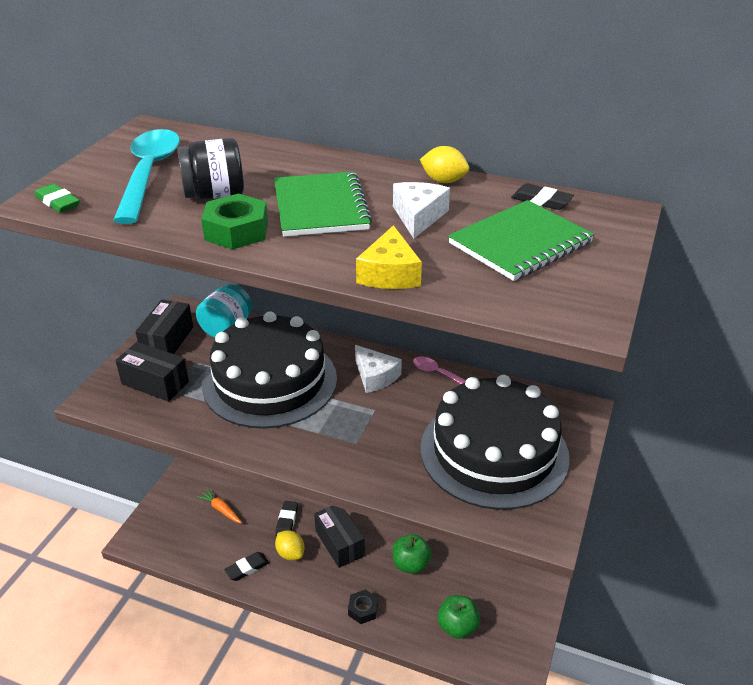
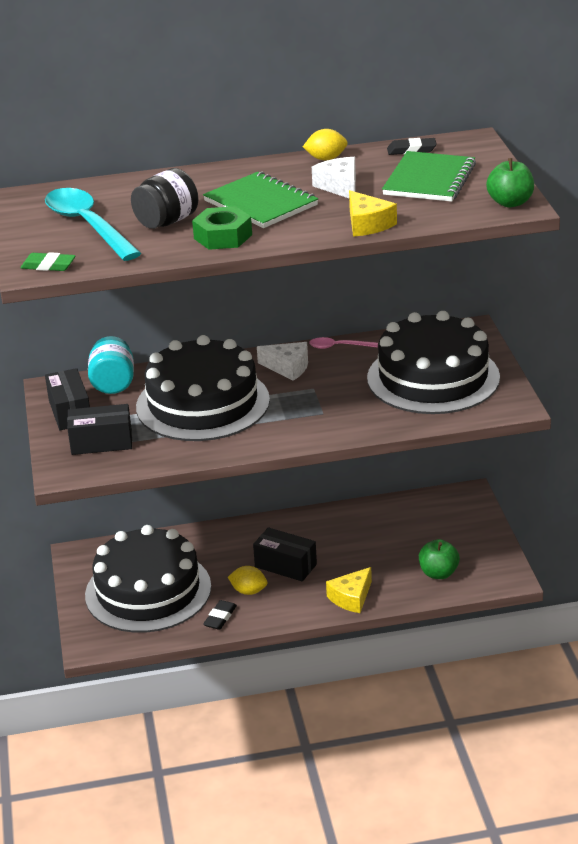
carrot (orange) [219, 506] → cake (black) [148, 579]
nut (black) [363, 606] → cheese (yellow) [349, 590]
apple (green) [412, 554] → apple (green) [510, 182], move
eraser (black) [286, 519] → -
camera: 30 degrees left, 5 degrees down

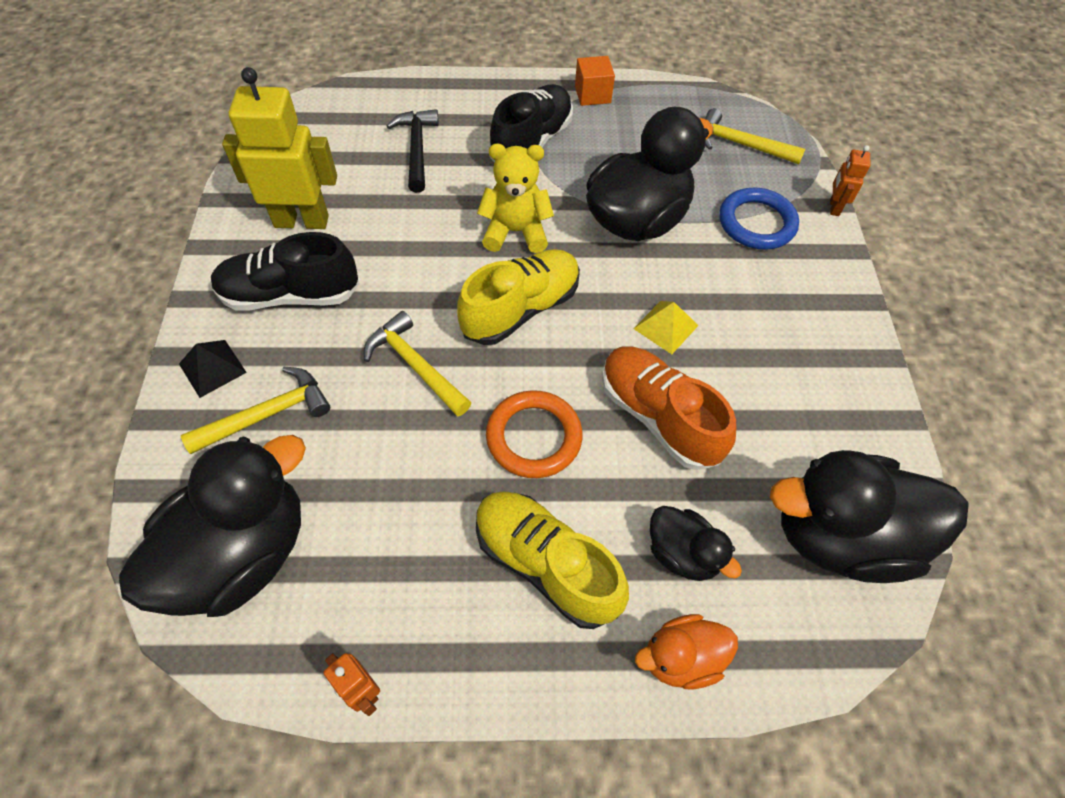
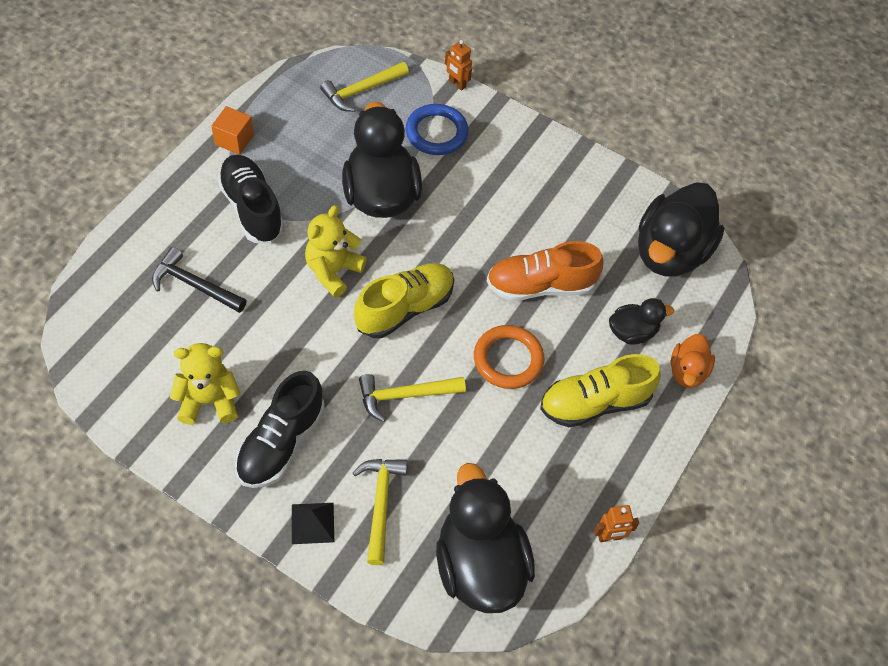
robot (yellow) [279, 148] → teddy bear (yellow) [205, 384]
shoe (yellow) [518, 297] → shoe (yellow) [404, 300], 60 degrees clockwise
pyramid (yellow) [666, 327] → -
camera: 60 degrees left, 0 degrees up

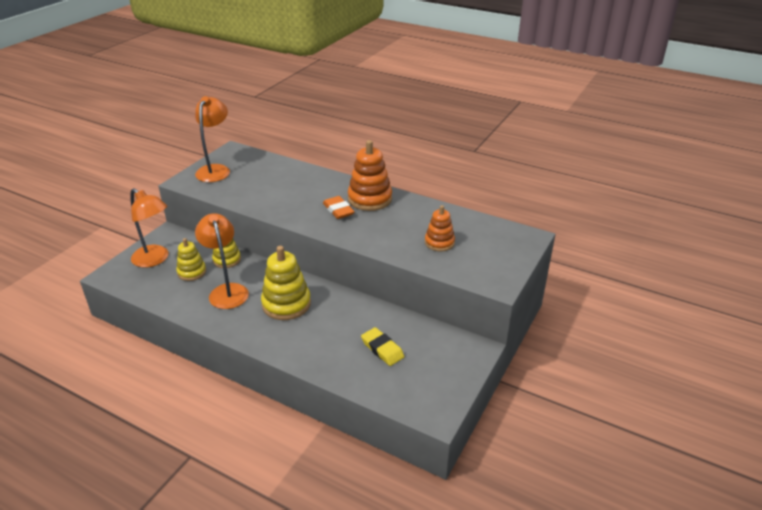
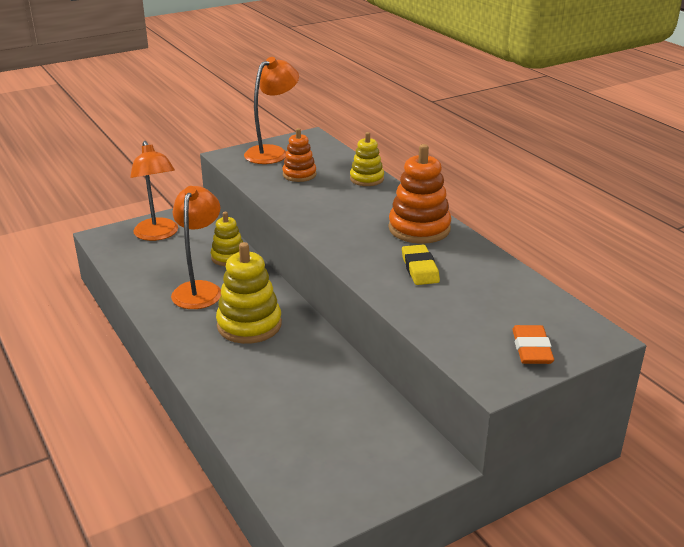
stacking toy (orange) [440, 228] → stacking toy (orange) [299, 155], move
stacking toy (yellow) [191, 259] → stacking toy (yellow) [367, 159], move
eraser (yellow) [382, 346] → eraser (yellow) [421, 264], move
eraser (orange) [339, 207] → eraser (orange) [533, 344], move
camera: 30 degrees right, 5 degrees down

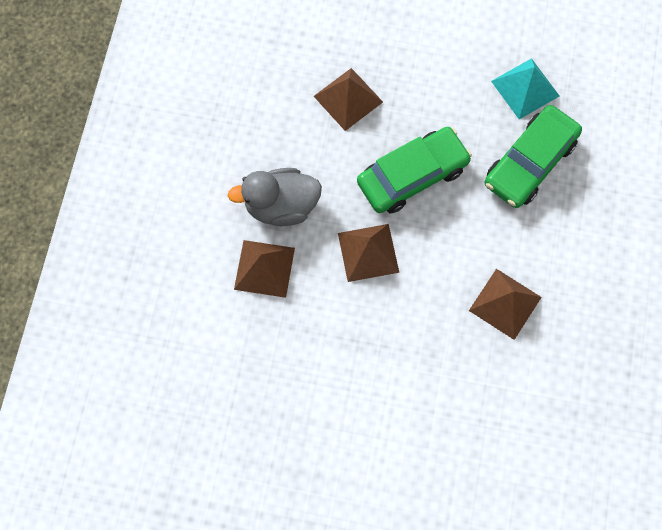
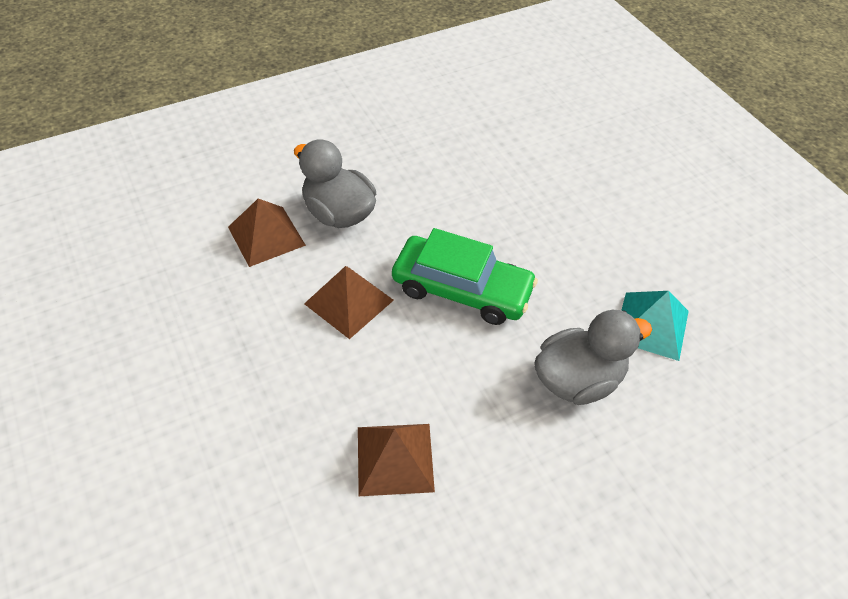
car (green) [533, 156] → duck (grey) [593, 357]
pyramid (brown) [348, 99] → -
camera: 50 degrees right, 20 degrees down

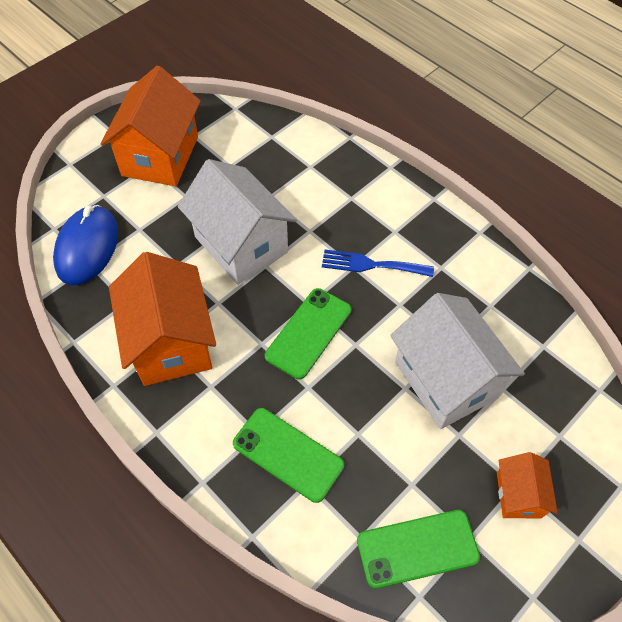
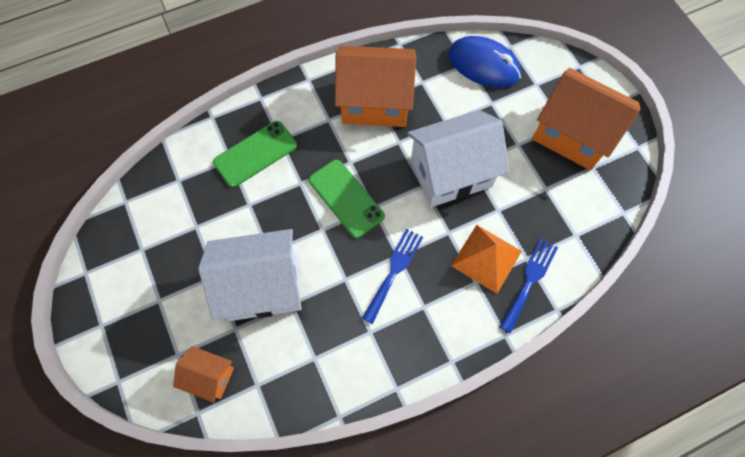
house (orange) [527, 485] → house (orange) [203, 374], move
- → pyramid (orange) [486, 259]
- → fork (blue) [529, 286]
phone (green) [418, 549] → -
camera: 110 degrees right, 10 degrees up

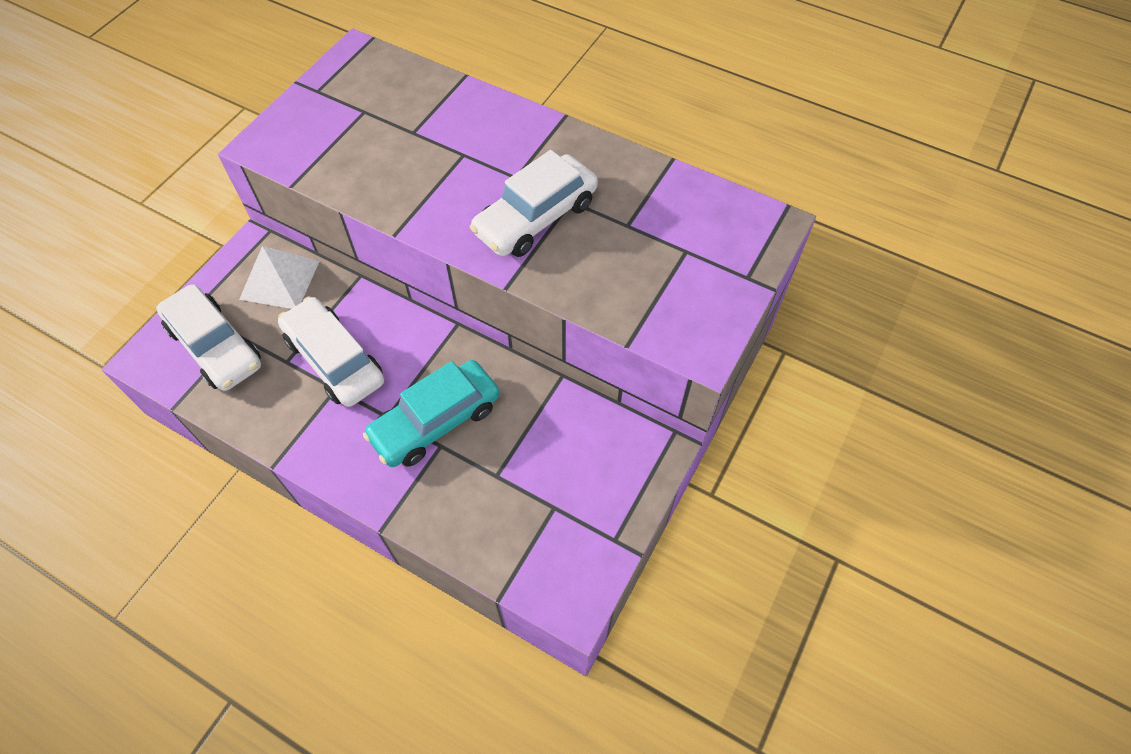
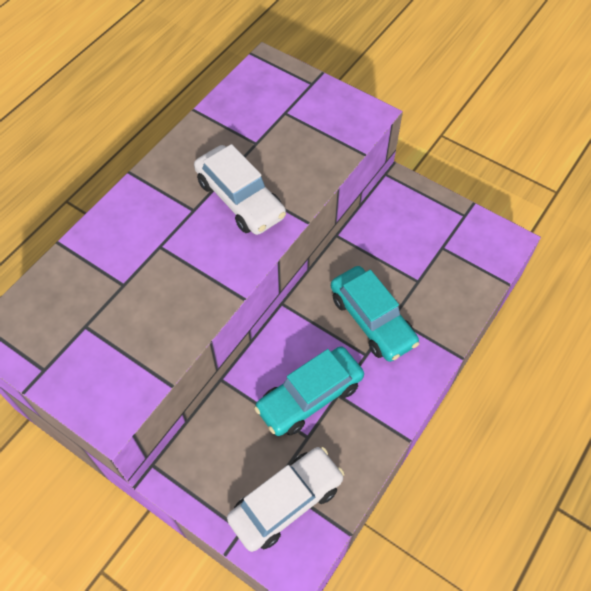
car (white) [331, 351] → car (turquoise) [309, 391]
pyramid (white) [279, 277] → -
camera: 85 degrees left, 0 degrees up

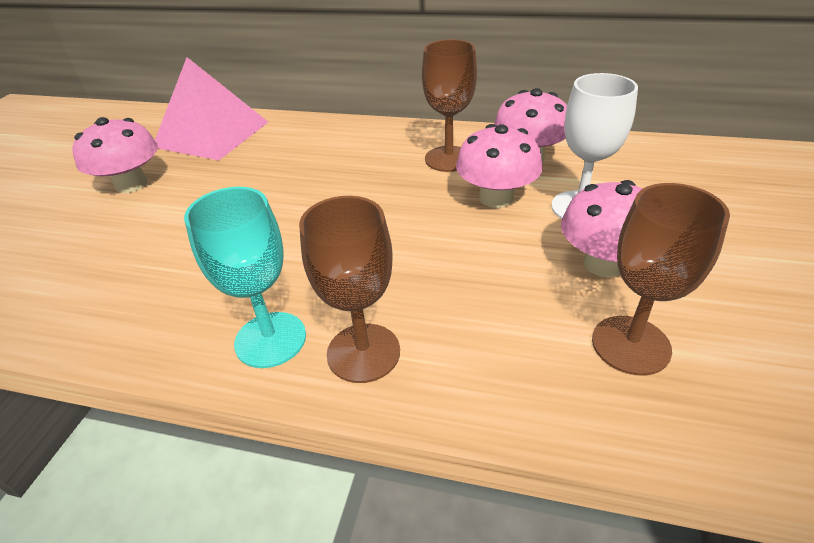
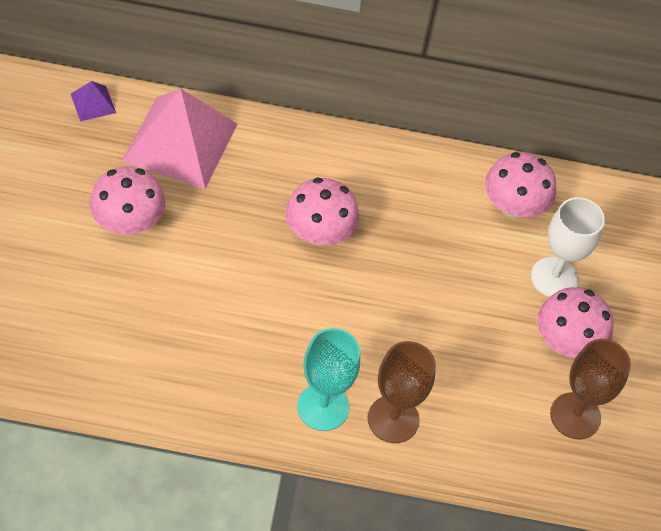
- → pyramid (purple) [93, 101]
mushroom (pink) [499, 166] → mushroom (pink) [322, 212], move
goblet (brown) [449, 105] → -
camera: 15 degrees left, 15 degrees up

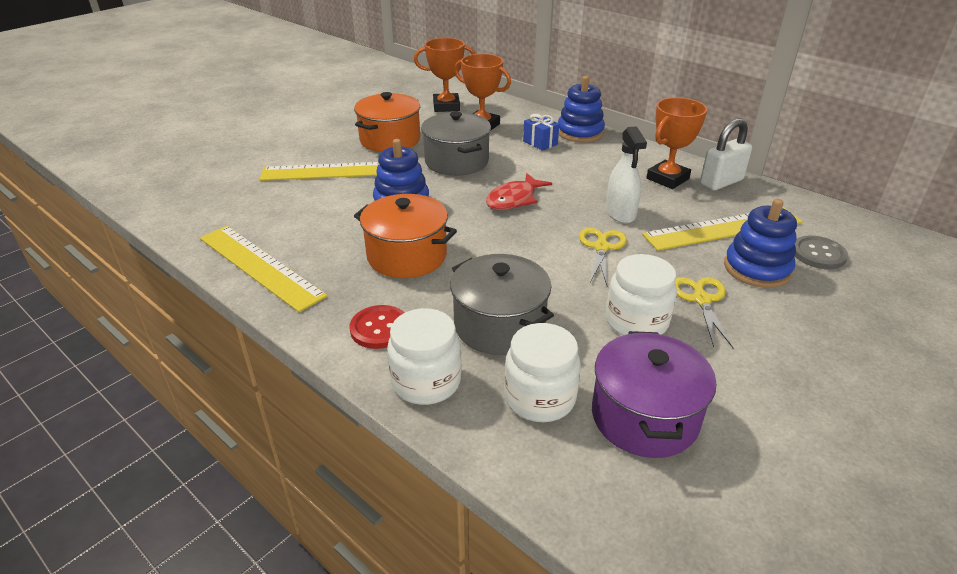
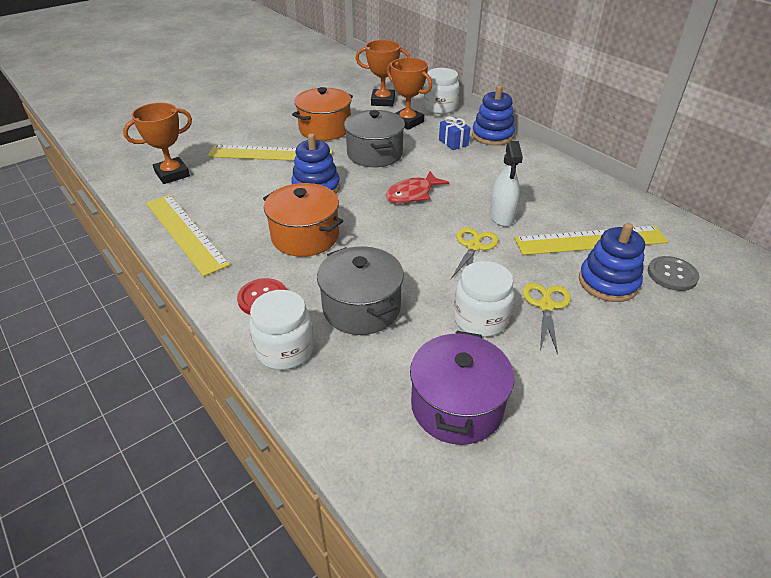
trophy (orange) [676, 143] → trophy (orange) [157, 143], move
jar (white) [542, 372] → jar (white) [442, 91], move
padlock (white) [726, 154] → -
camera: 10 degrees right, 5 degrees up

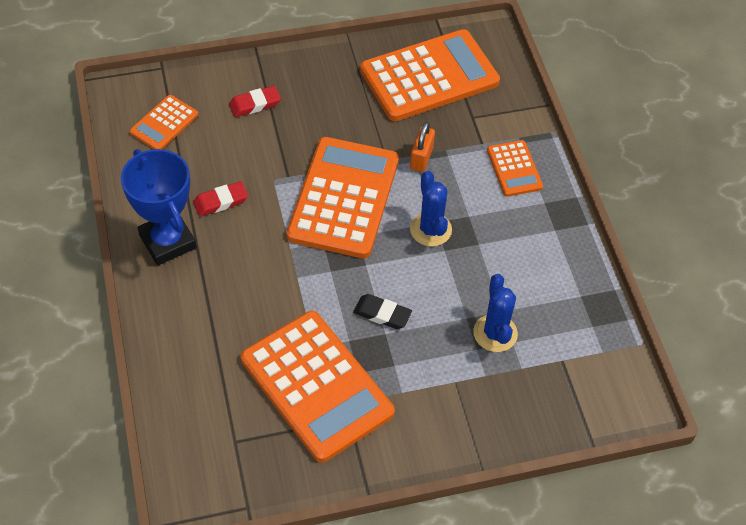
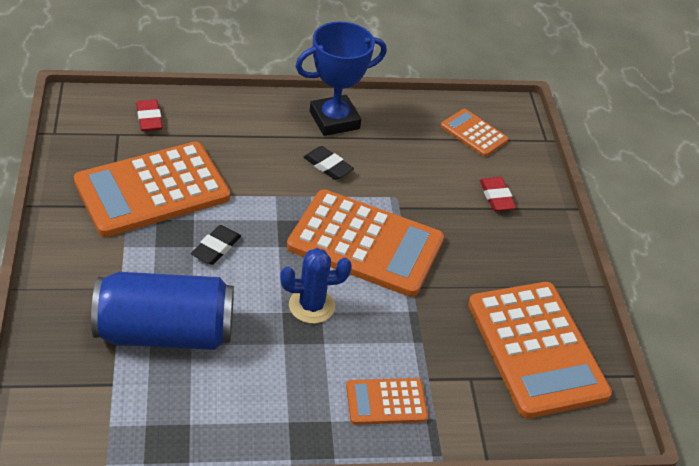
cactus (blue) [495, 313] → can (blue) [162, 311]
eraser (red) [220, 198] → eraser (red) [149, 115], move
- → eraser (black) [329, 163]
padlock (orange) [422, 147] → -
camera: 95 degrees right, 10 degrees down

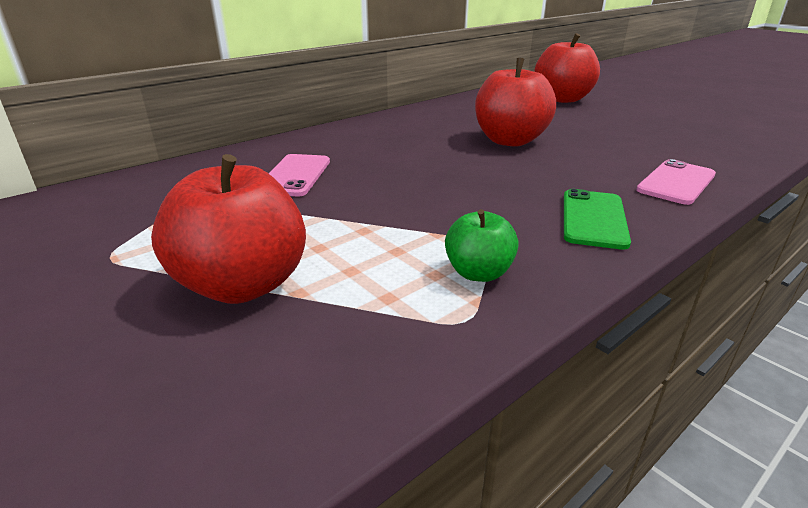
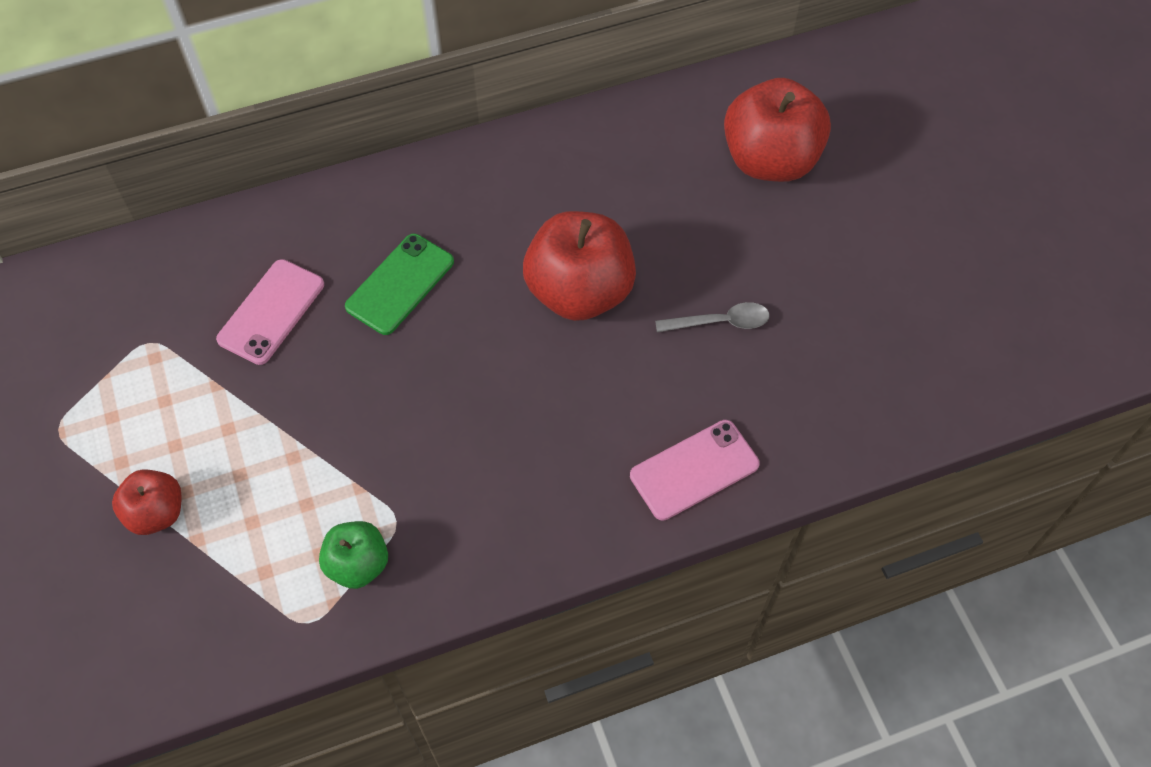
apple (red) [228, 229] → apple (red) [147, 502], x0.54
phone (green) [597, 219] → phone (green) [399, 284], move
- → spoon (grey) [712, 317]
camera: 20 degrees right, 30 degrees up

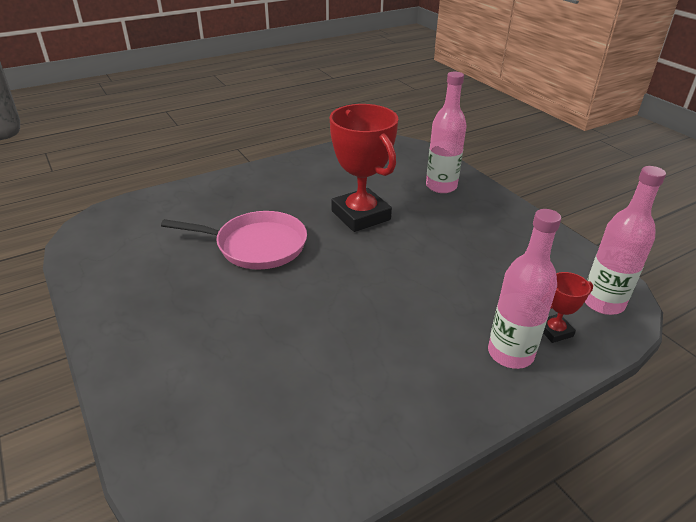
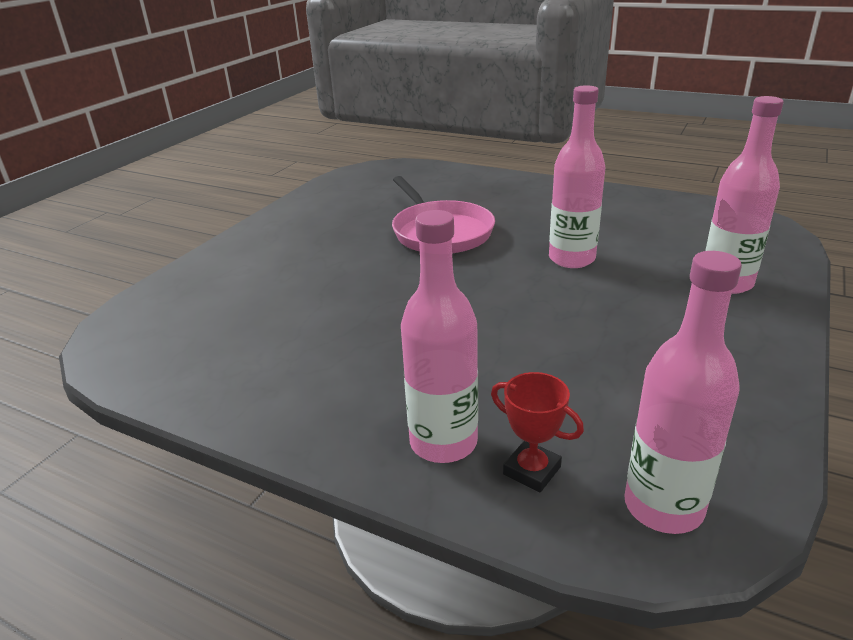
trophy (red) [364, 168] → bottle (pink) [577, 176]
camera: 60 degrees right, 5 degrees down

